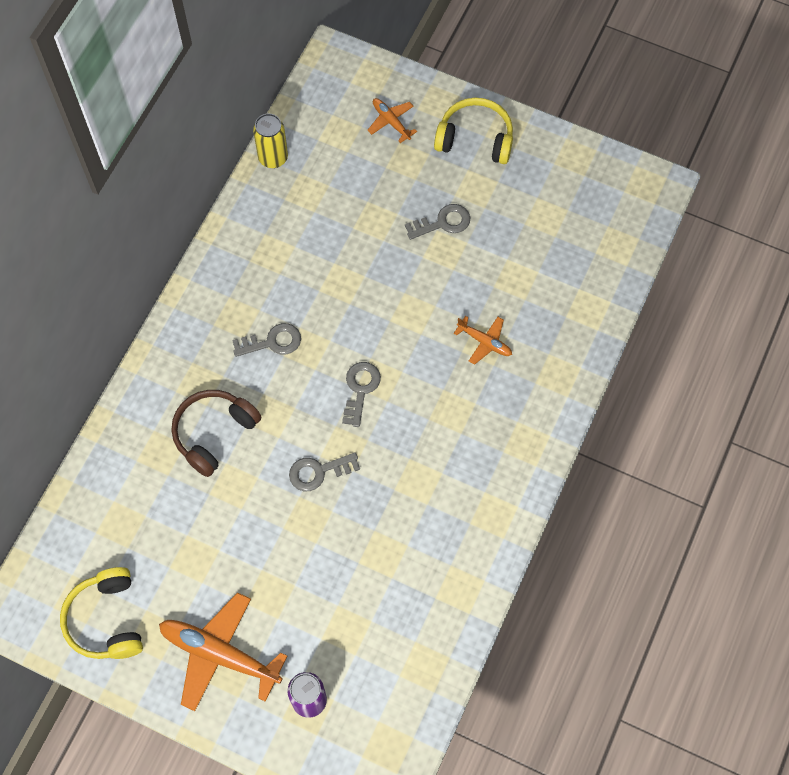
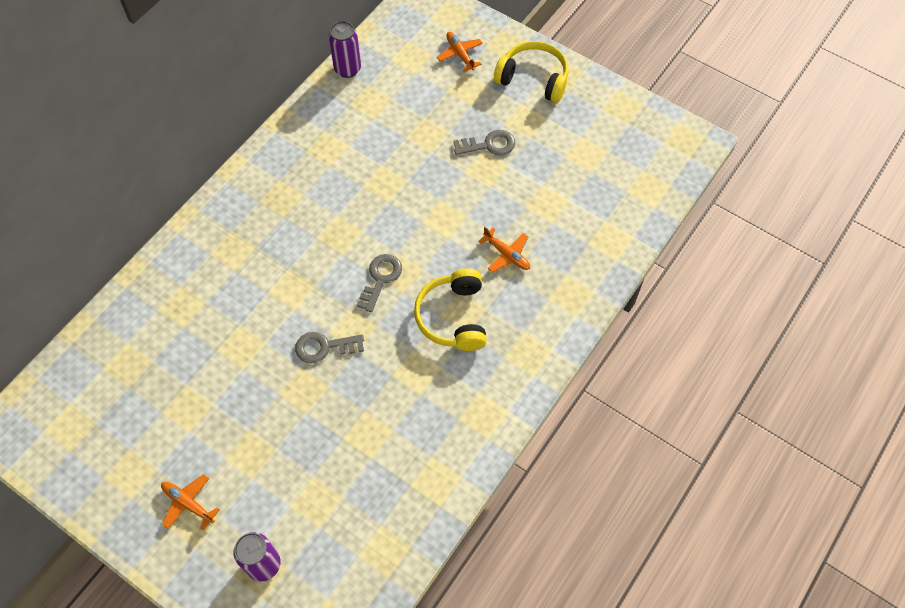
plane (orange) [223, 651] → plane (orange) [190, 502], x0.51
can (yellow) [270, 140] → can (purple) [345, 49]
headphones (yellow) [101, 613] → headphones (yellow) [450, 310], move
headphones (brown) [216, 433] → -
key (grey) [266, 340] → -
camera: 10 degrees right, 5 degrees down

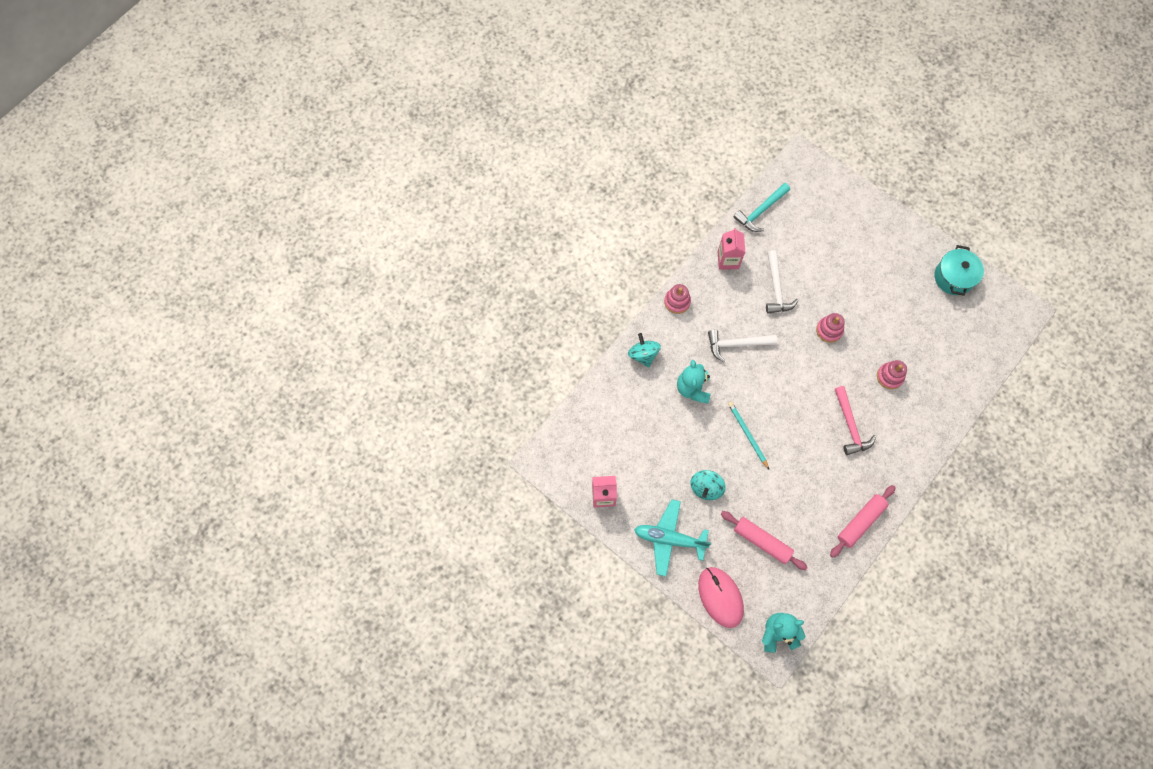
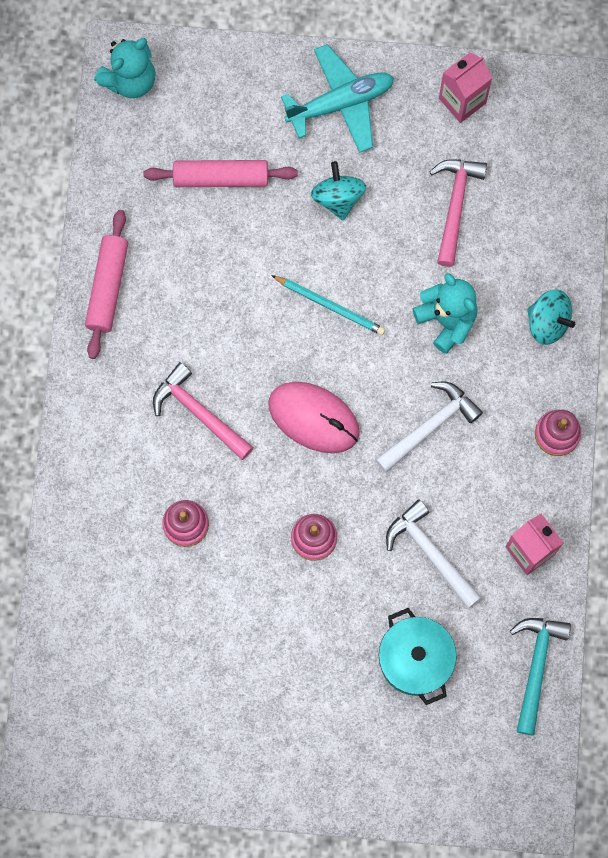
mouse (pink) [721, 597] → mouse (pink) [314, 417], move
pot (turquoise) [959, 270] → pot (turquoise) [418, 656], move
- → hammer (pink) [458, 213]
camera: 145 degrees right, 5 degrees up

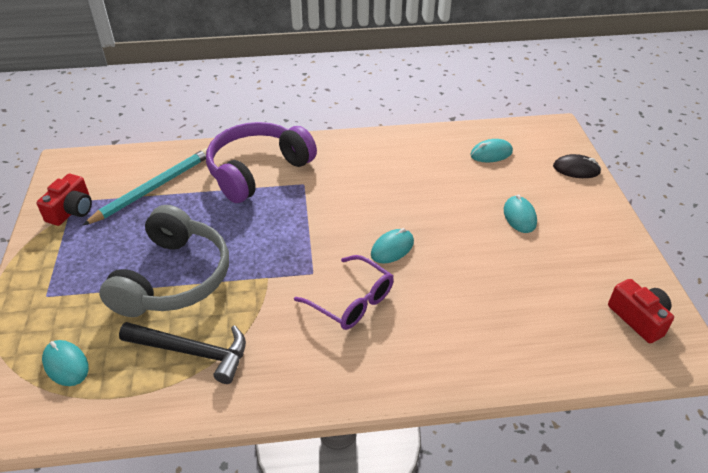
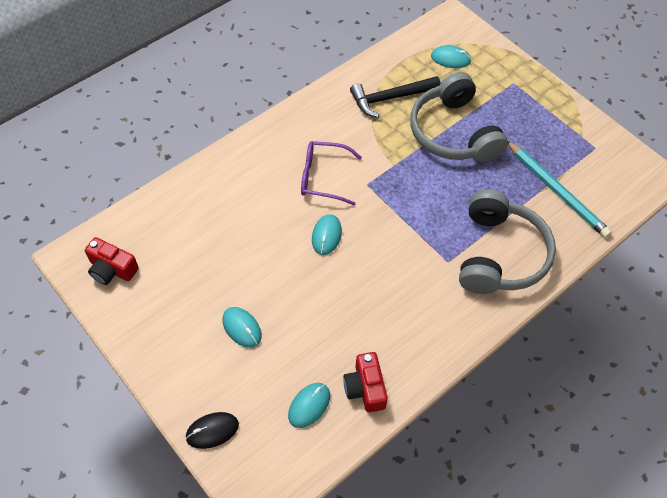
camera (red) [64, 200] → camera (red) [365, 382], move
headphones (purple) [261, 162] → headphones (grey) [507, 241]
pencil (turquoise) [145, 187] → pencil (turquoise) [560, 189], 45 degrees counterclockwise
camera: 145 degrees right, 15 degrees up

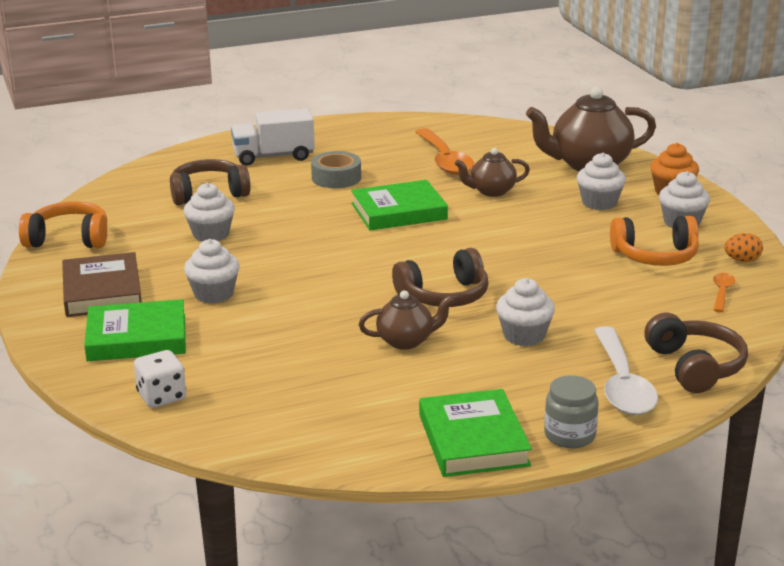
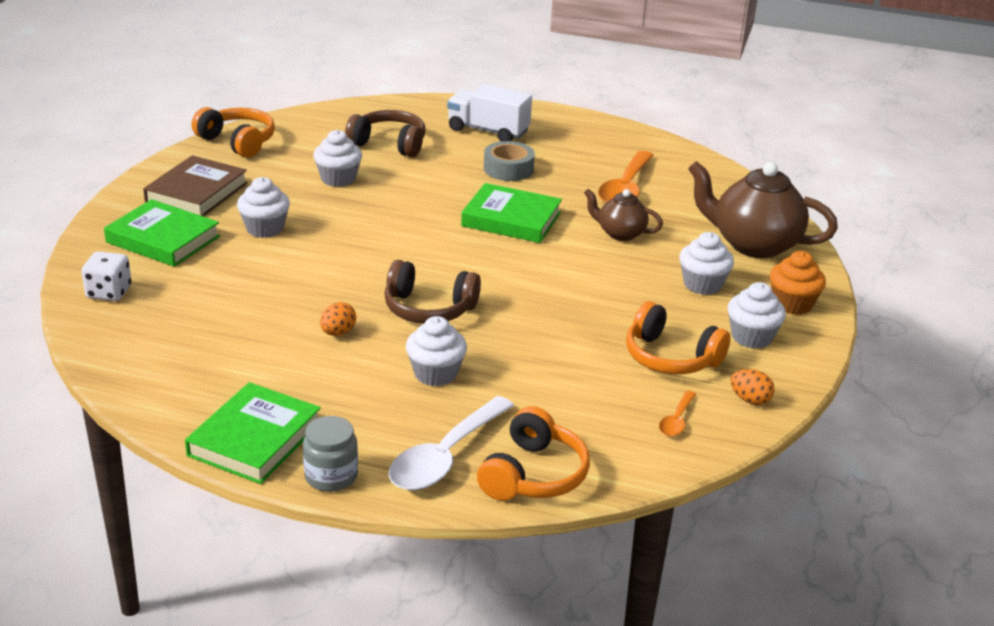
teapot (brown) [406, 320] → egg (orange) [338, 319]
headphones (brown) [696, 353] → headphones (orange) [533, 453]
spoon (orange) [724, 292] → spoon (orange) [677, 413], 150 degrees clockwise
camera: 35 degrees right, 5 degrees up

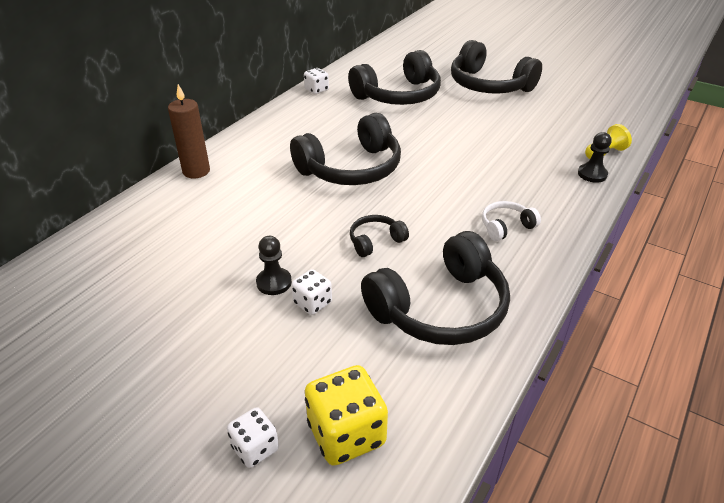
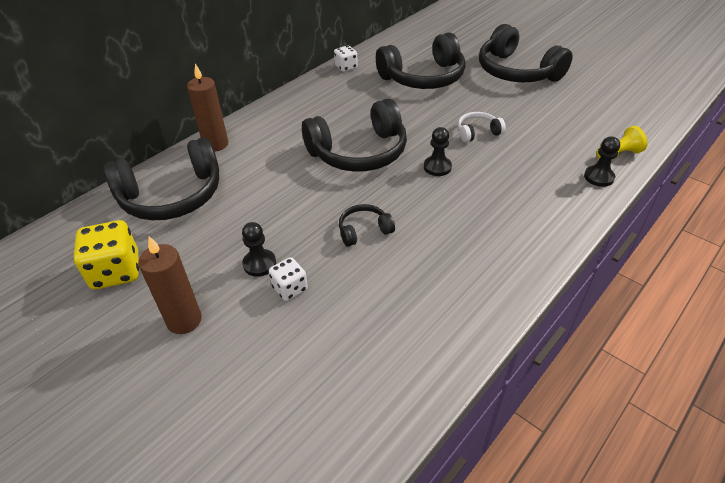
dice (yellow) [346, 415] → dice (yellow) [106, 254], move
headphones (black) [435, 288] → headphones (black) [161, 178], move
- → candle (brown) [170, 285]
- → pawn (black) [438, 151]
headphones (white) [511, 221] → headphones (white) [482, 127], move
dice (white) [253, 437] → -
camera: 10 degrees right, 5 degrees up

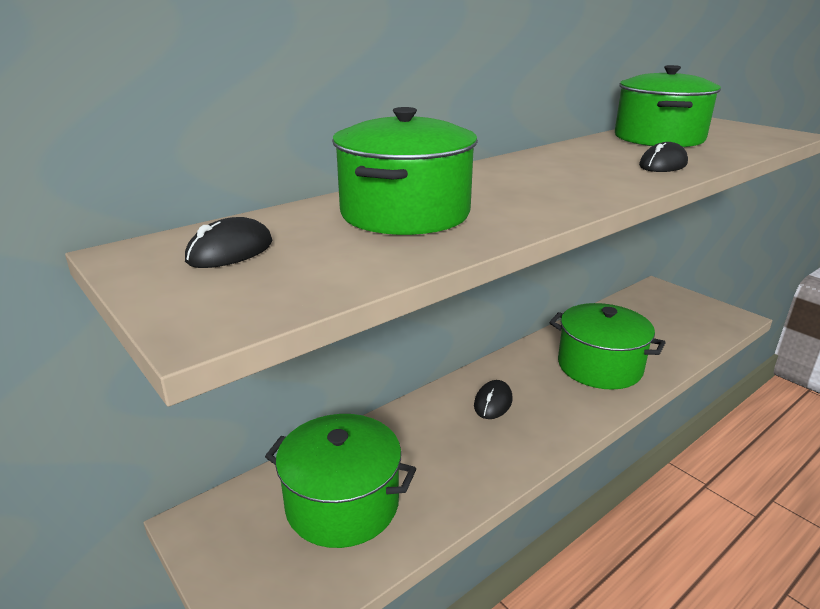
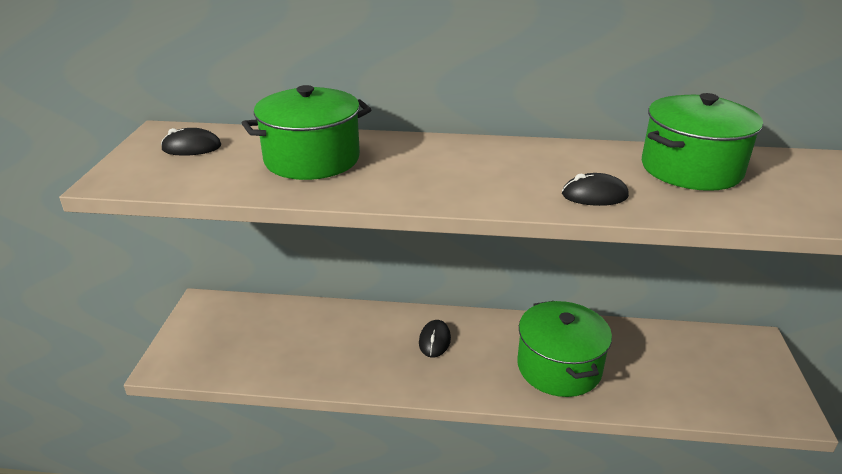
mouse (black) [493, 399] → mouse (black) [435, 339], 60 degrees counterclockwise
pot (green) [340, 481] → -
camera: 45 degrees right, 5 degrees up

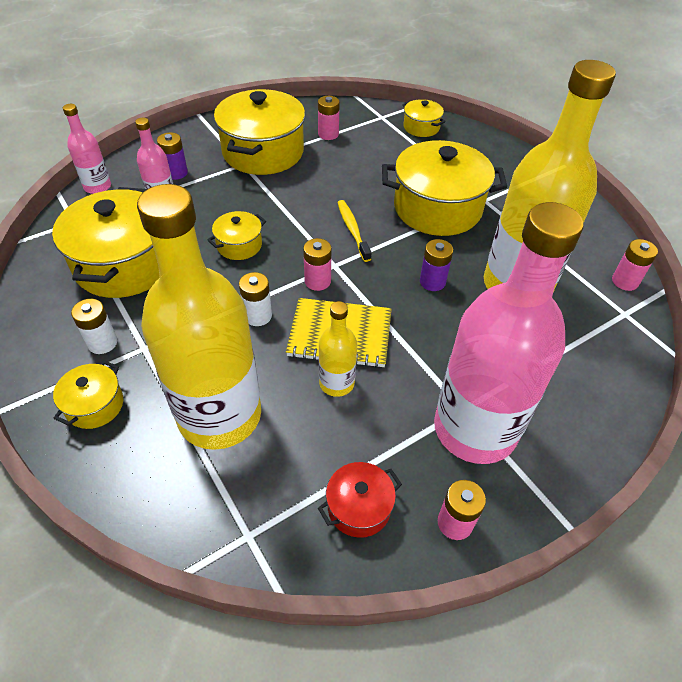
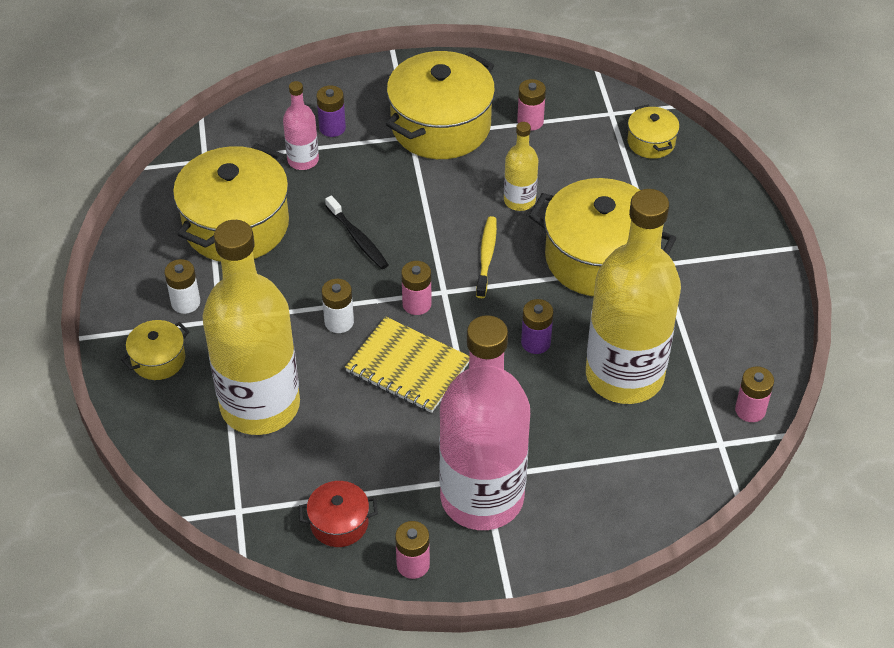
pot (yellow) [236, 235] → toothbrush (black) [357, 232]
bottle (yellow) [338, 349] → bottle (yellow) [521, 166], move
bottle (pink) [87, 149] → -
camera: 25 degrees right, 0 degrees up

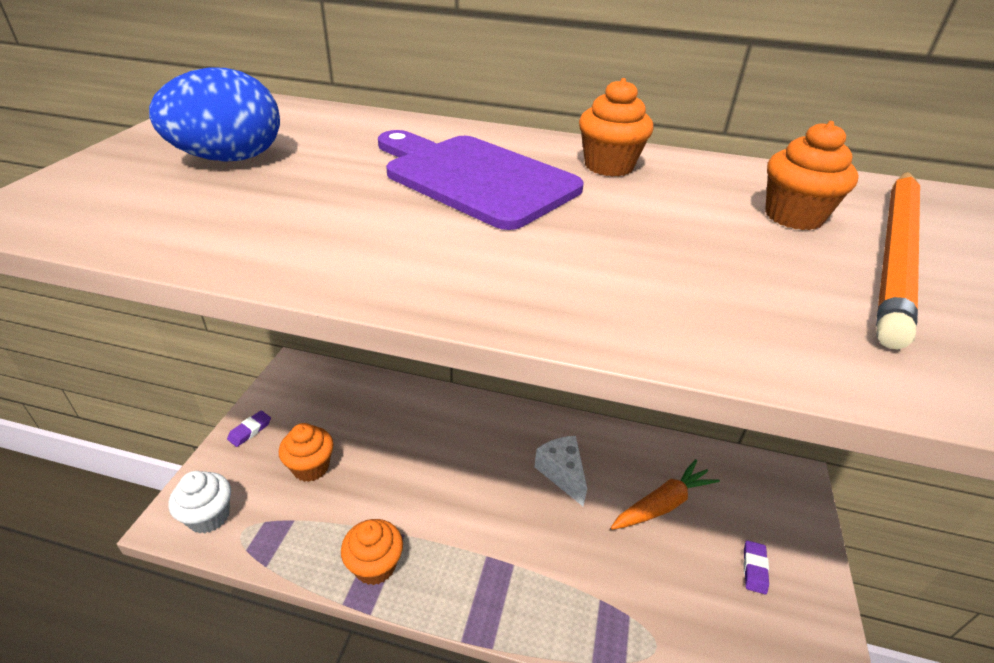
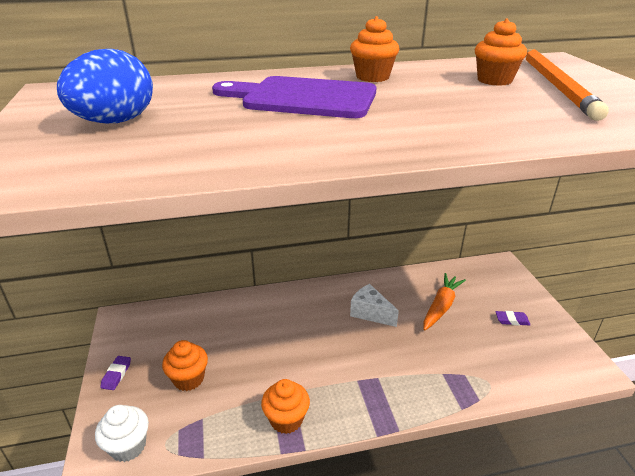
eraser (purple) [756, 567] → eraser (purple) [512, 318], 75 degrees counterclockwise
camera: 25 degrees left, 5 degrees down

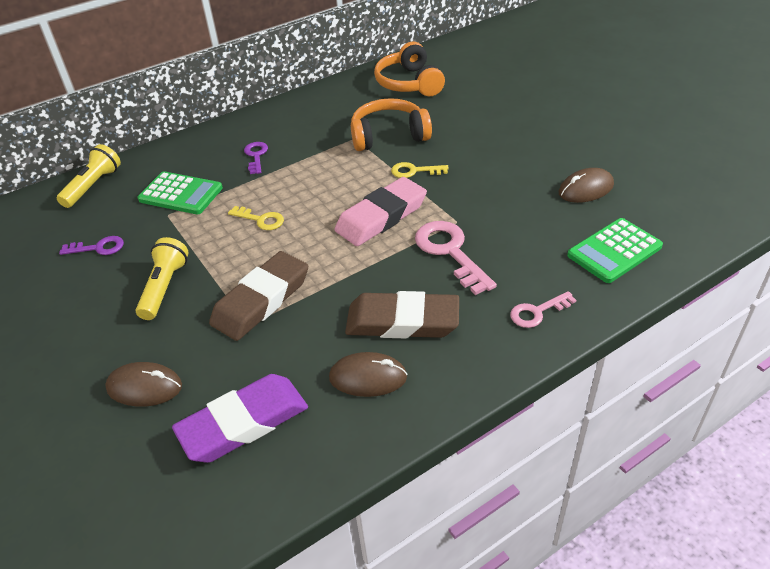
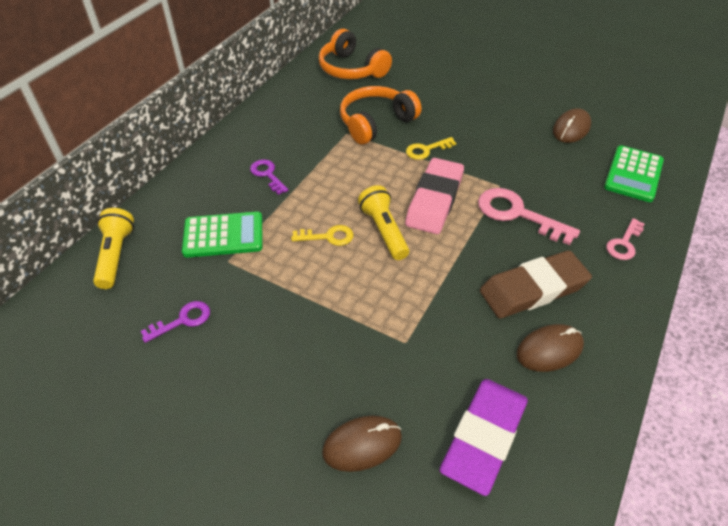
flashlight (yellow) [162, 278] → flashlight (yellow) [383, 222], move
eraser (brown) [258, 296] → -
camera: 30 degrees left, 5 degrees up

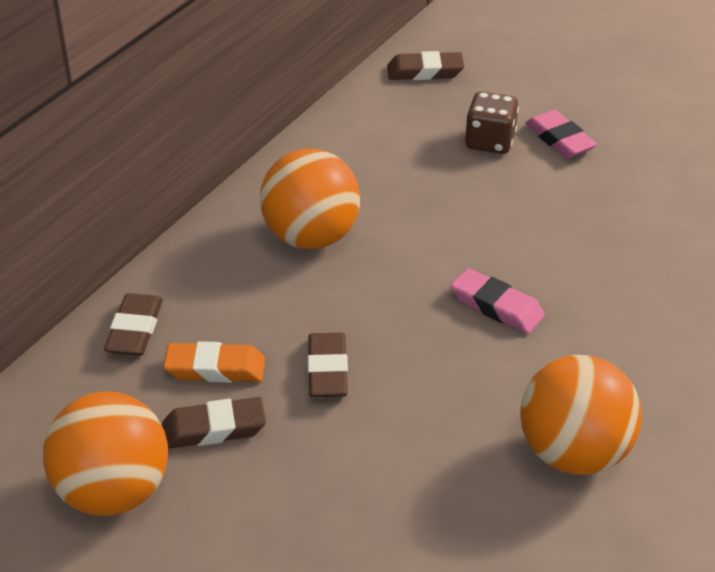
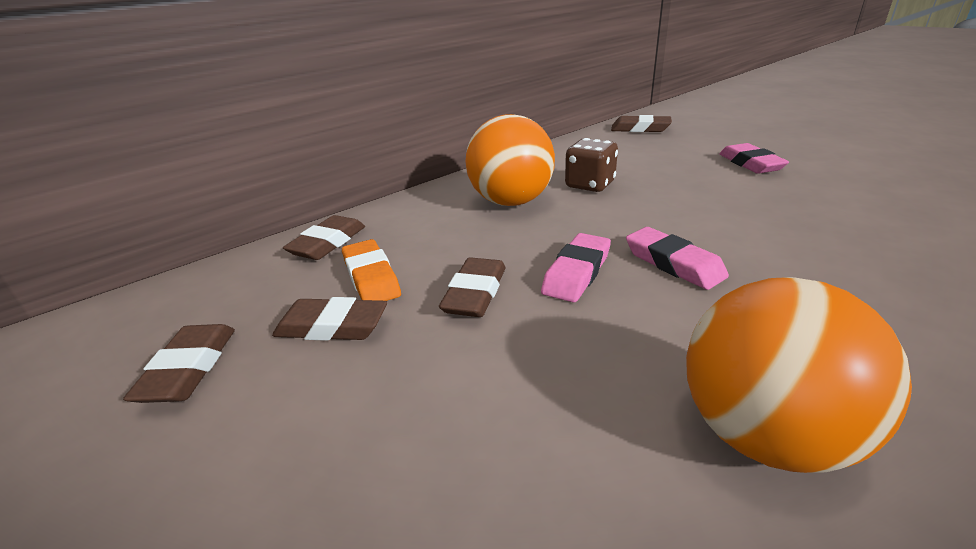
ball (orange) [105, 453] → eraser (brown) [179, 363]
eraser (orange) [214, 362] → eraser (orange) [371, 270], 45 degrees clockwise
- → eraser (pink) [576, 267]
dice (brown) [492, 123] → dice (brown) [591, 165], move
camera: 20 degrees right, 10 degrees down

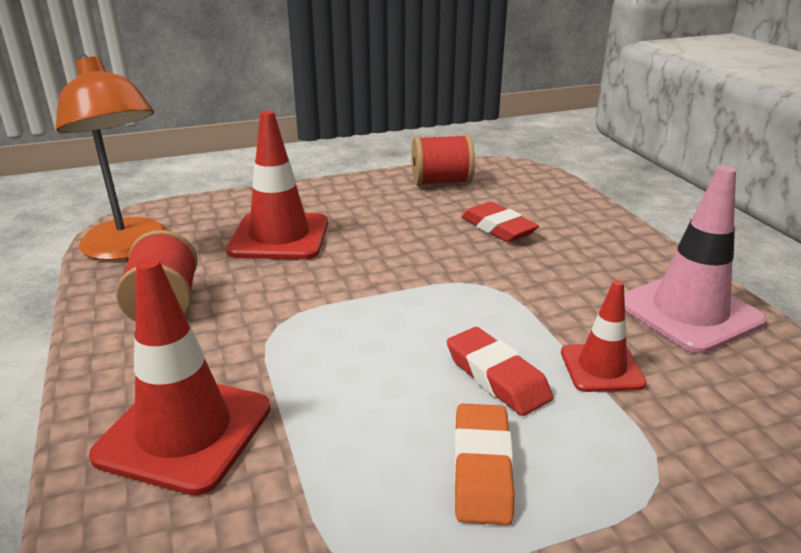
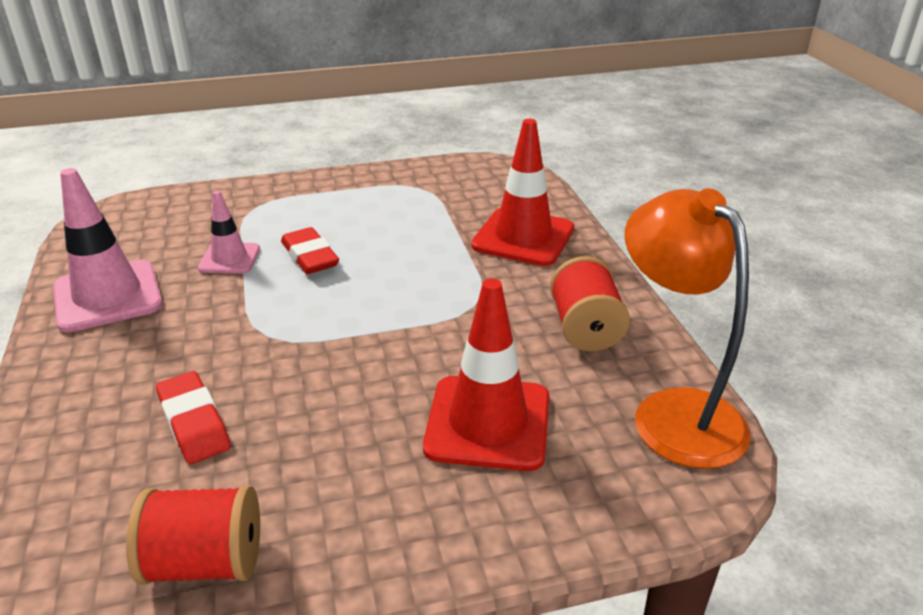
traffic cone (red) [604, 336] → traffic cone (pink) [229, 232]
eraser (orange) [484, 464] → -
camera: 175 degrees left, 5 degrees up

